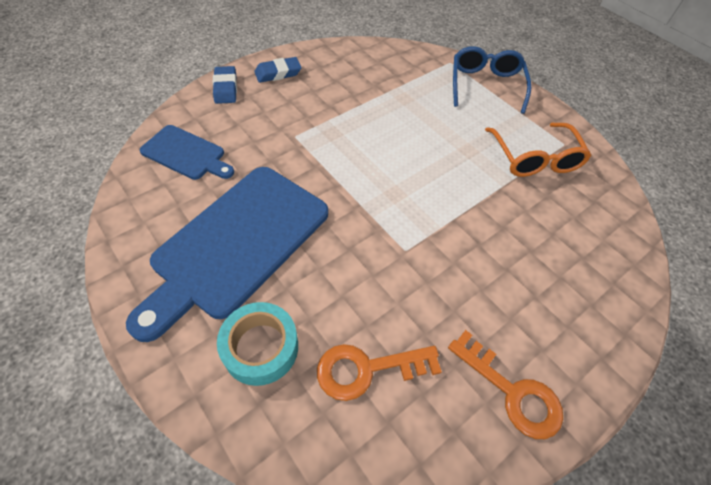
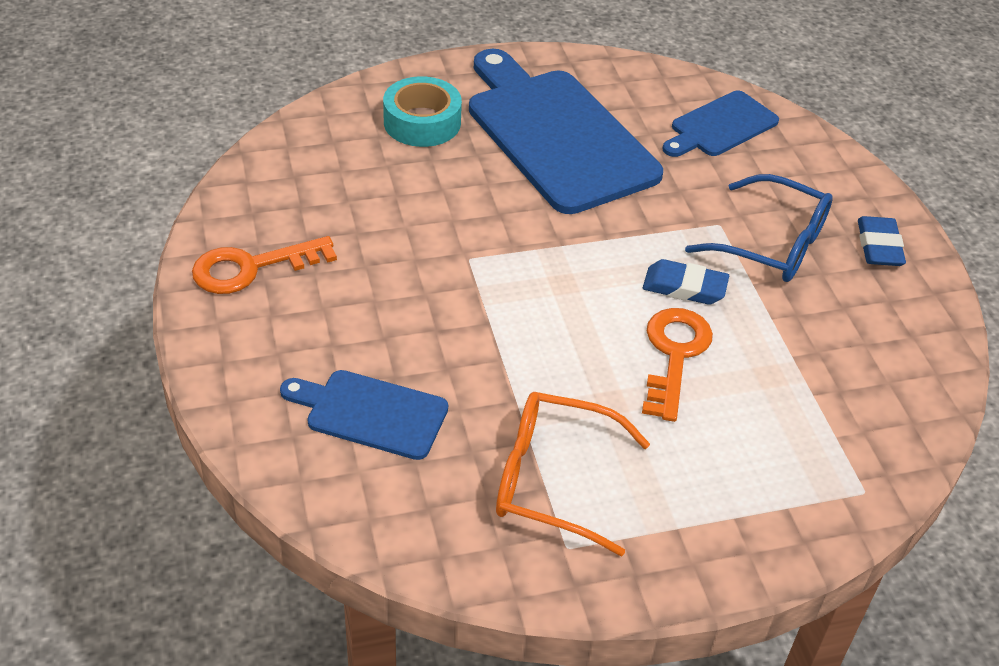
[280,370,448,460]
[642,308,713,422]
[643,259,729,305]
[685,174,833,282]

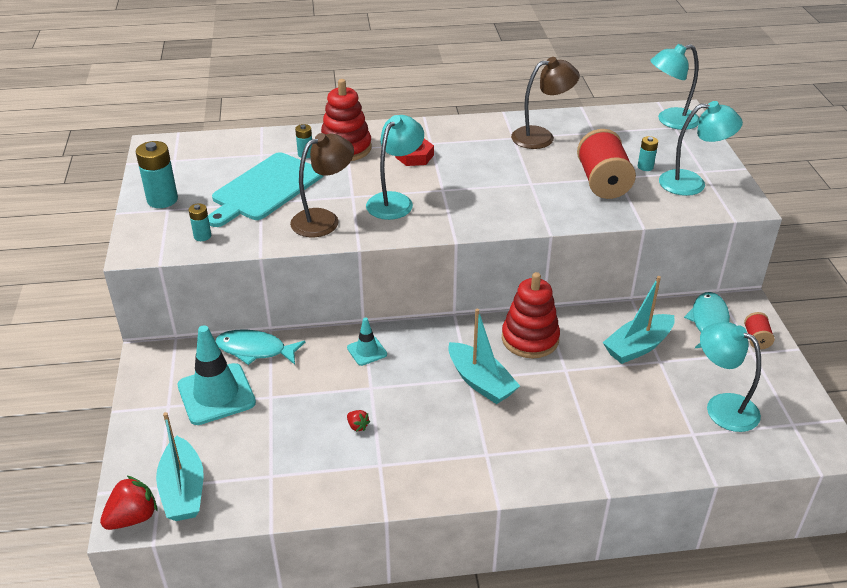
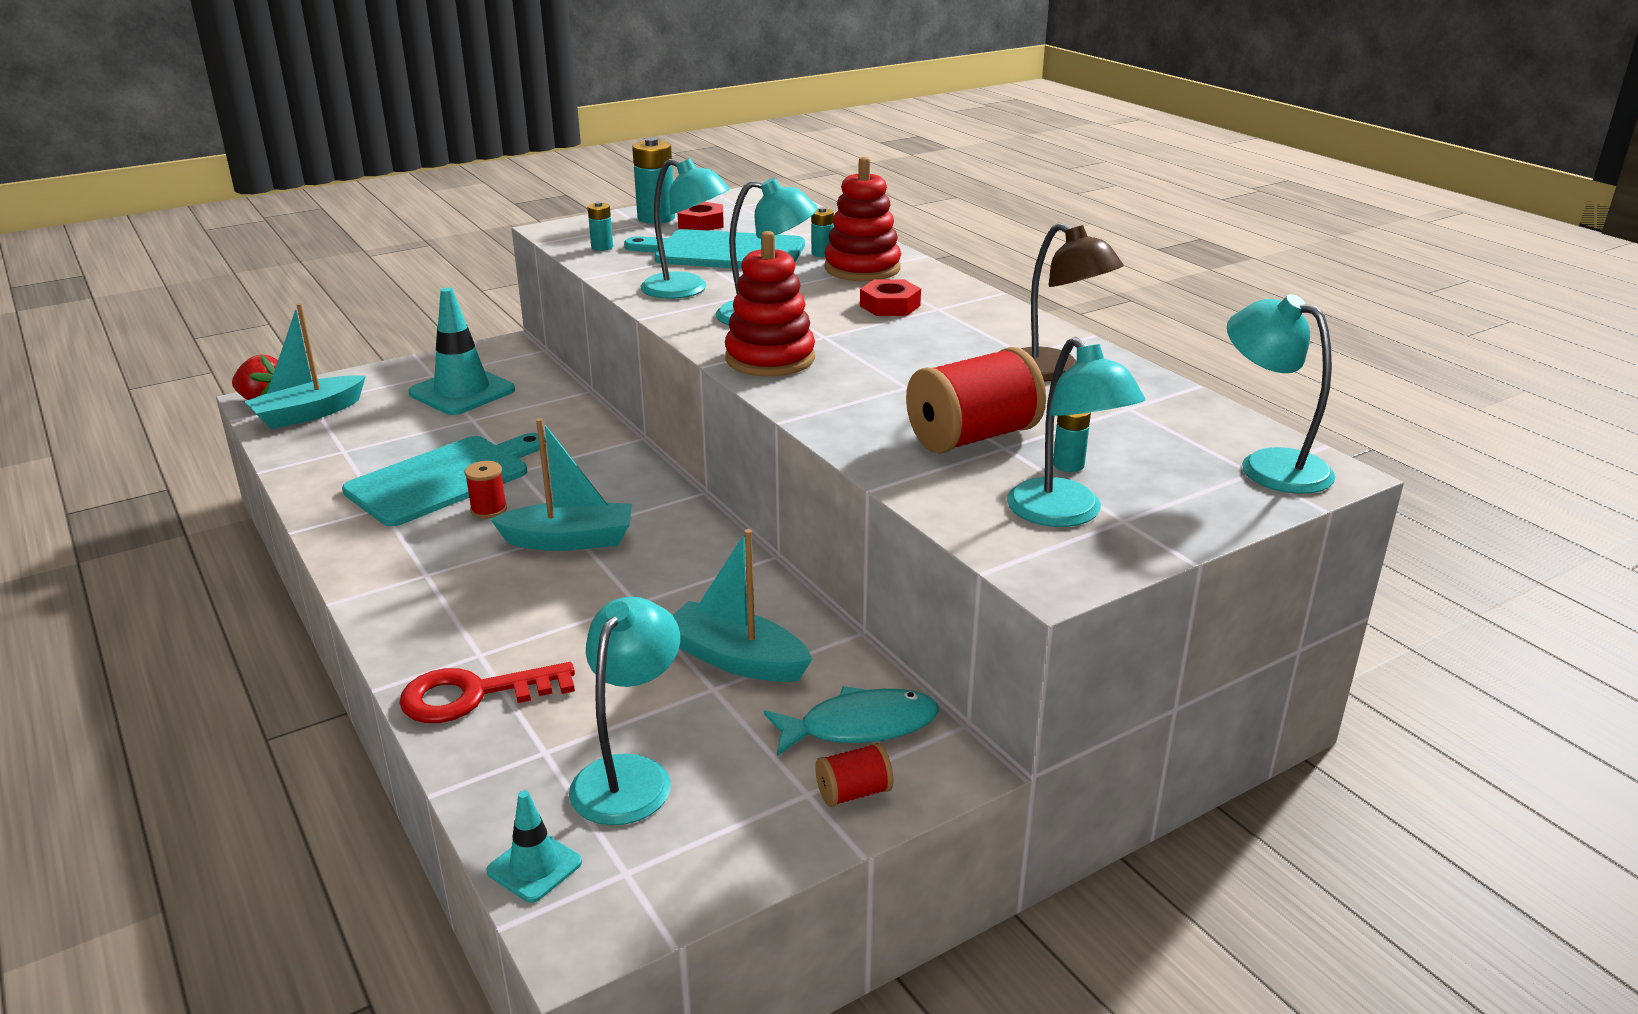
[342,433,546,526]
[399,662,575,723]
[465,461,507,519]
[486,790,582,903]
[490,418,632,551]
[640,158,730,299]
[678,202,724,231]
[725,231,815,377]
[216,329,305,365] (first image)

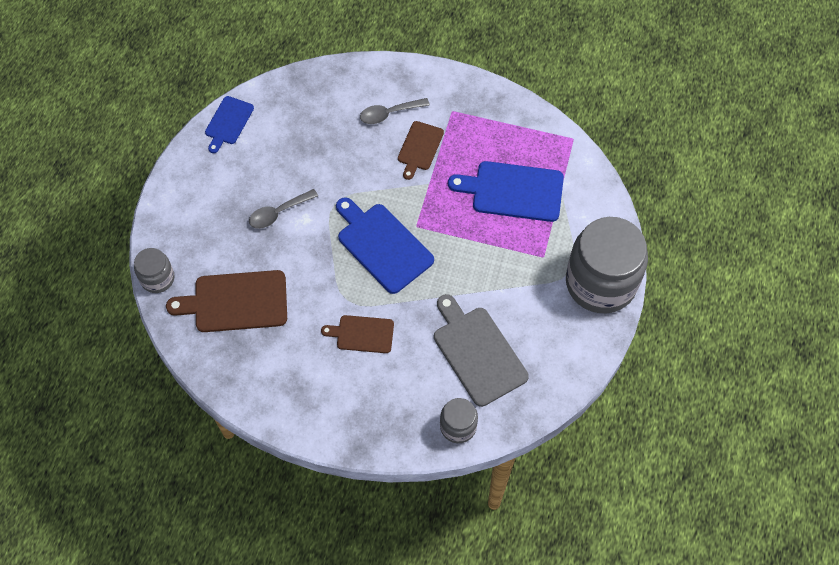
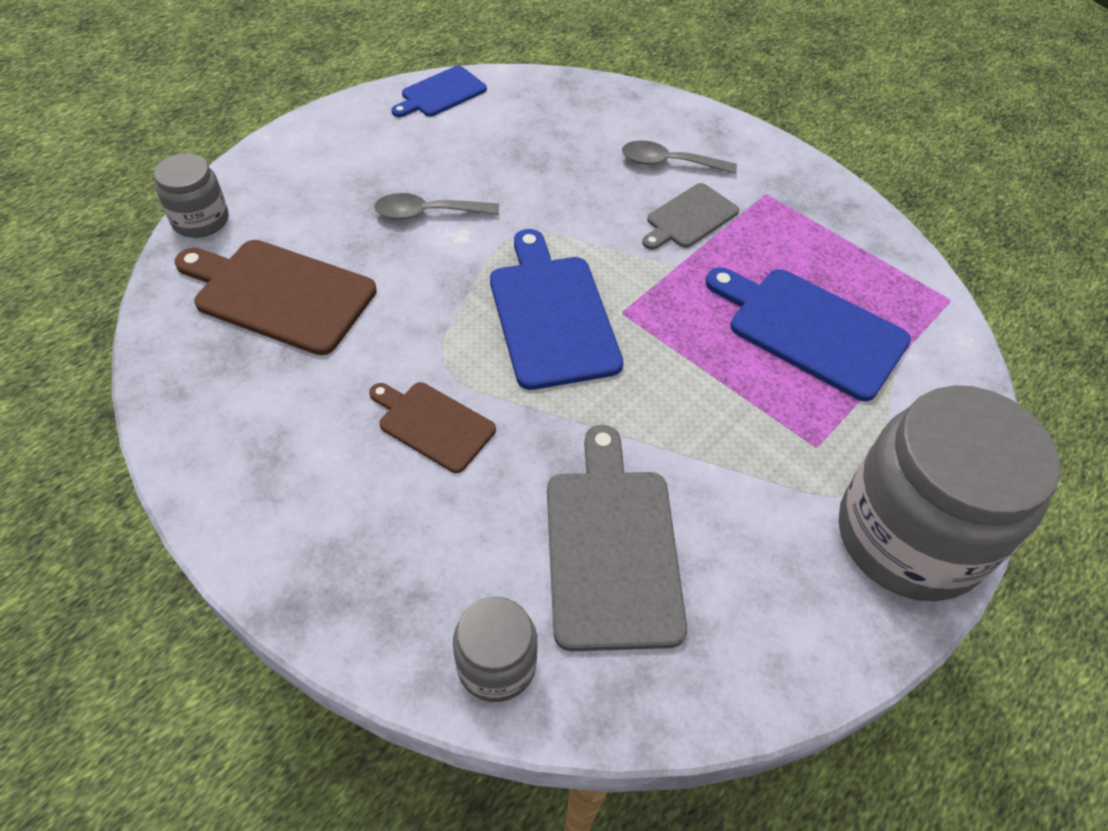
[642,183,739,250]

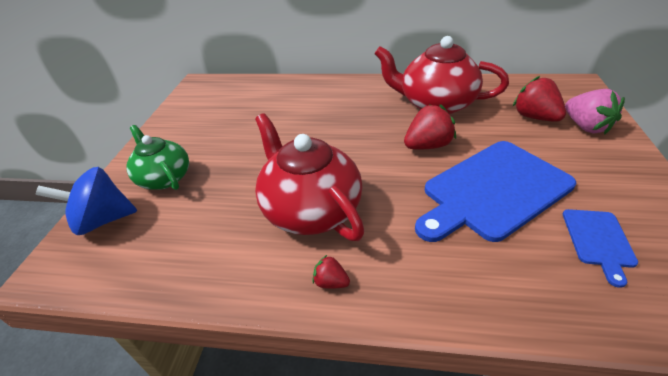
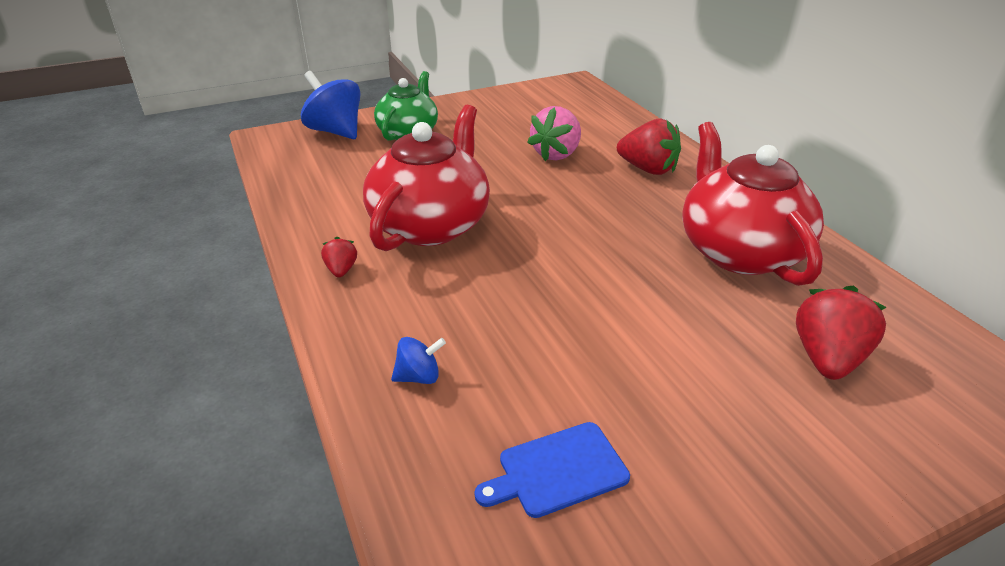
[391,337,446,384]
[527,106,581,161]
[617,119,681,175]
[415,141,576,242] (first image)

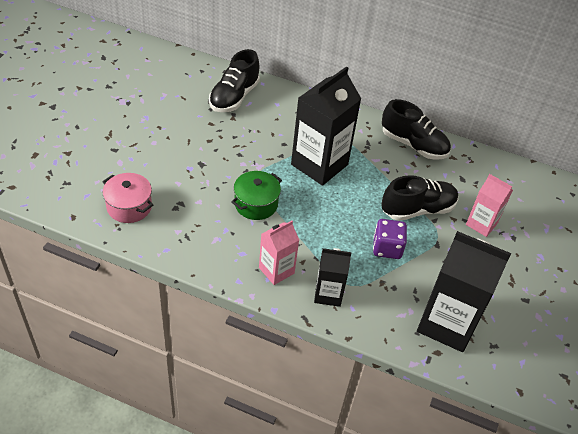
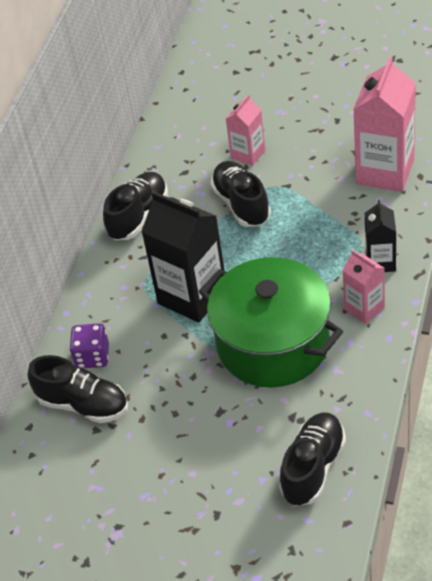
[70,323,109,368]
[199,257,343,387]
[279,412,346,506]
[353,57,416,192]

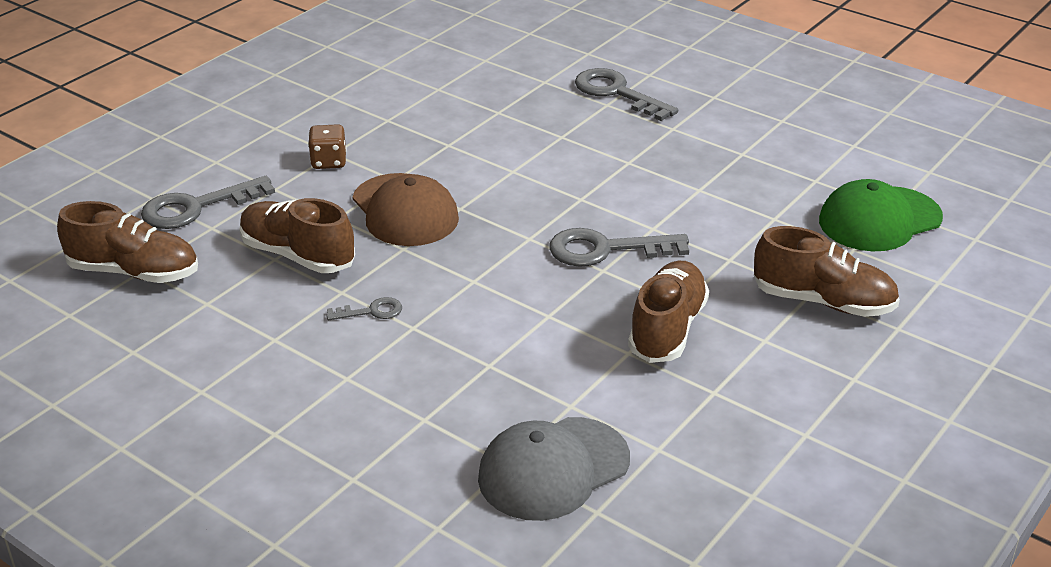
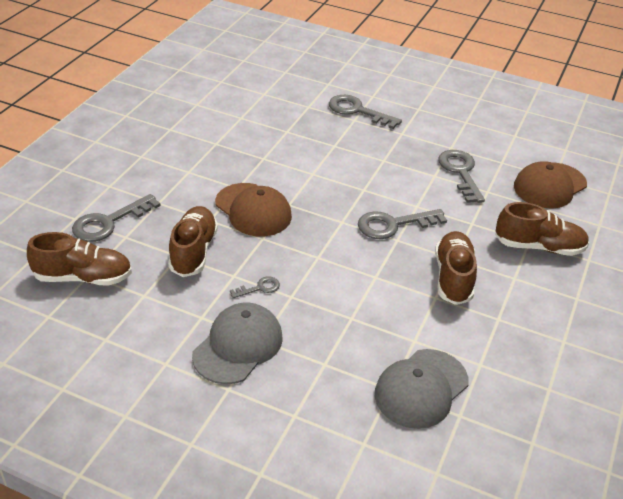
[168,206,218,277]
[192,302,283,384]
[438,150,485,203]
[514,162,587,208]
[308,124,347,169] (first image)

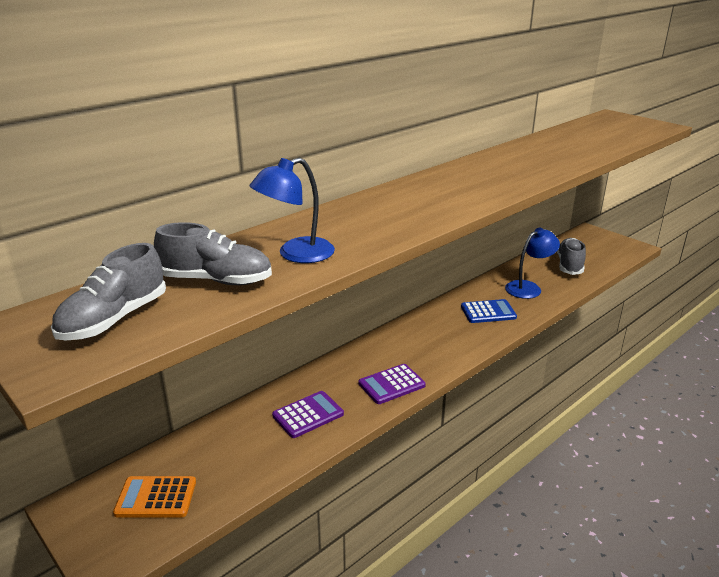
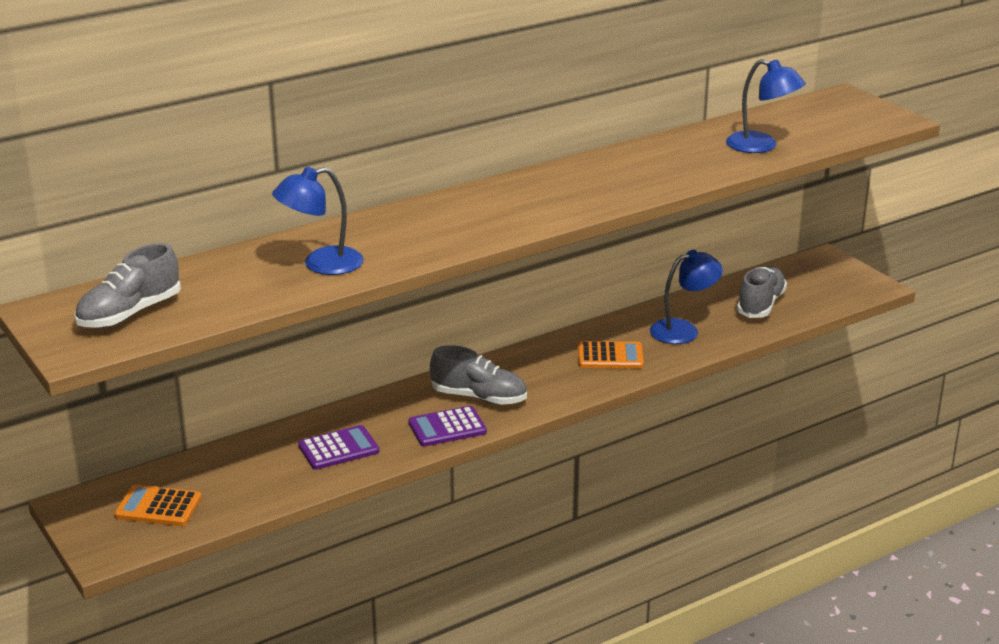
[430,345,527,405]
[578,341,644,369]
[726,59,806,153]

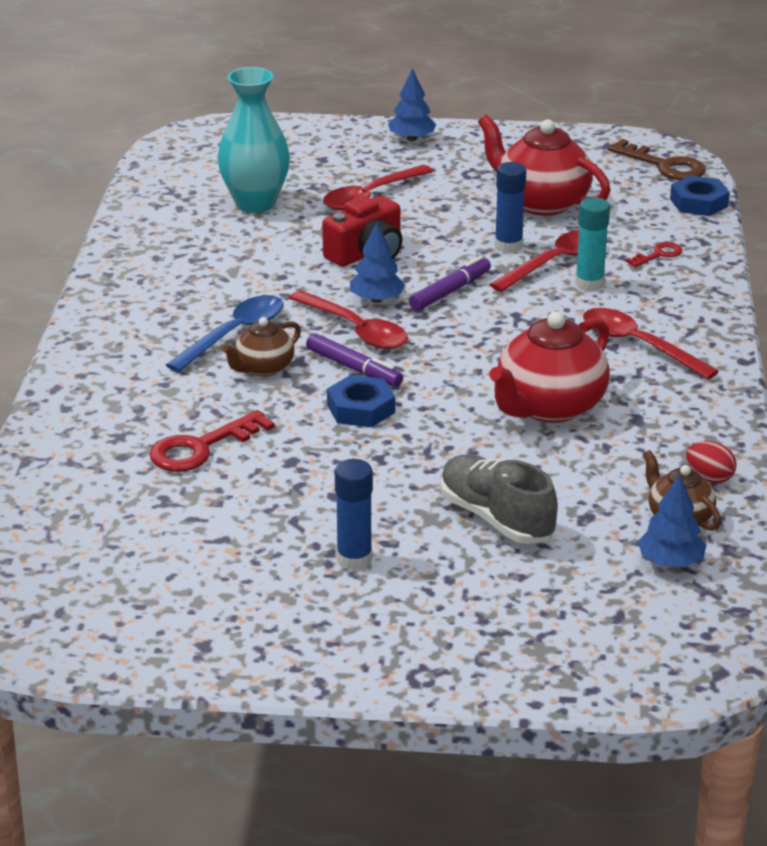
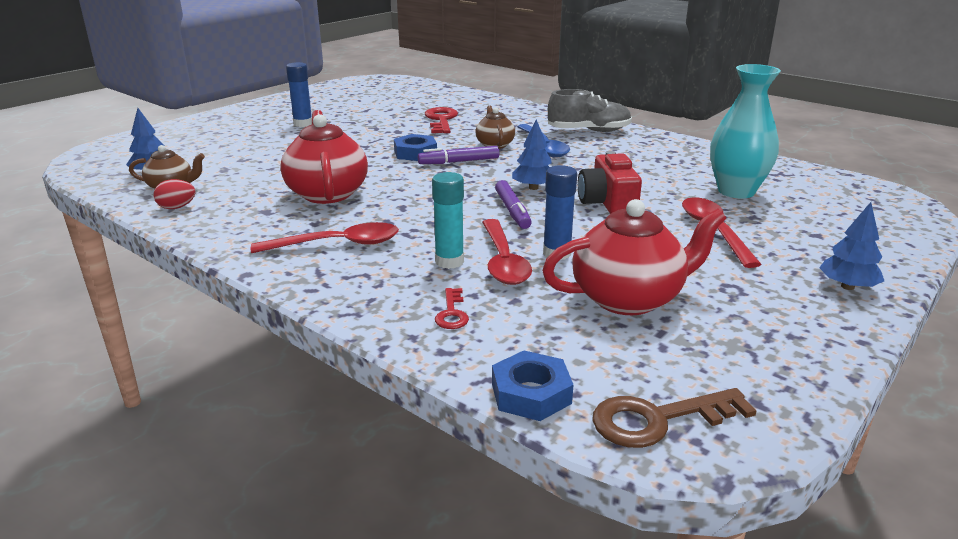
[548,89,632,132]
[289,290,408,349] (first image)

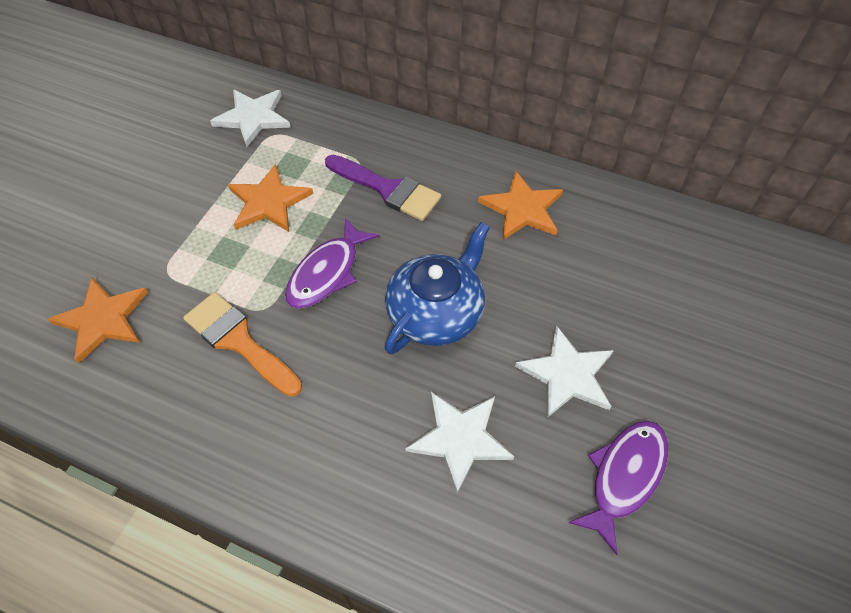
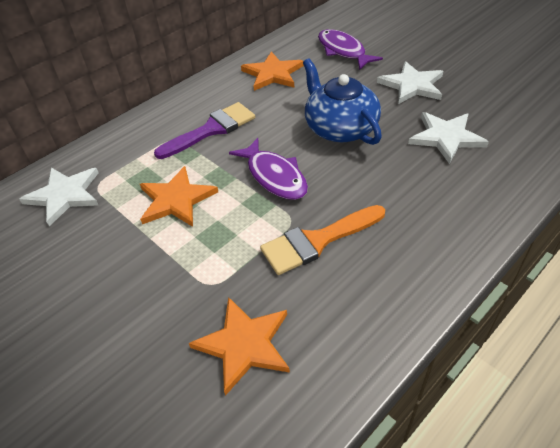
[318,29,383,70]

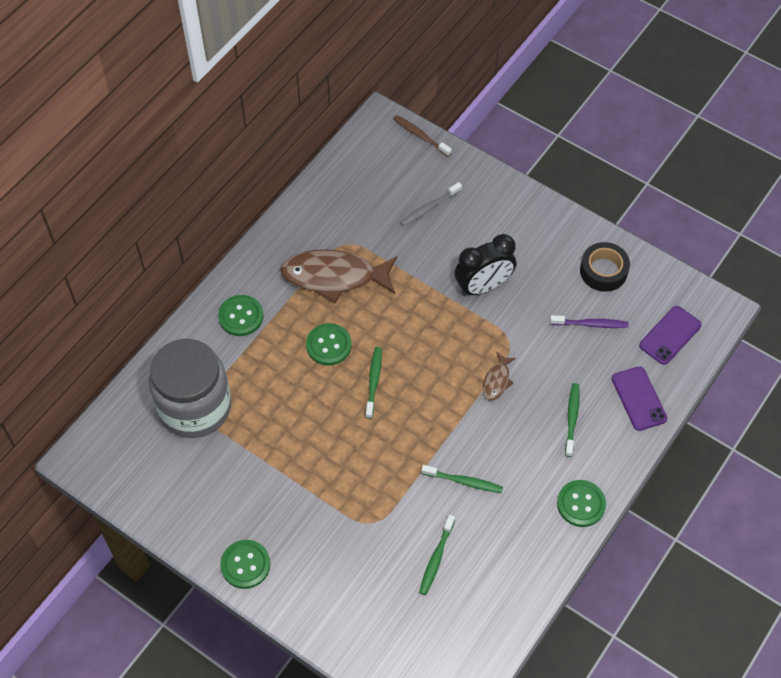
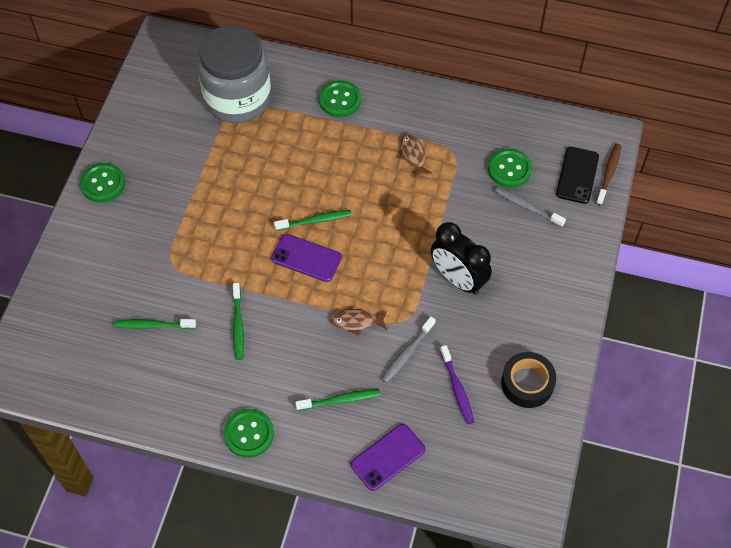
[271,234,342,282]
[382,317,436,383]
[399,134,432,178]
[488,148,532,188]
[556,147,599,204]

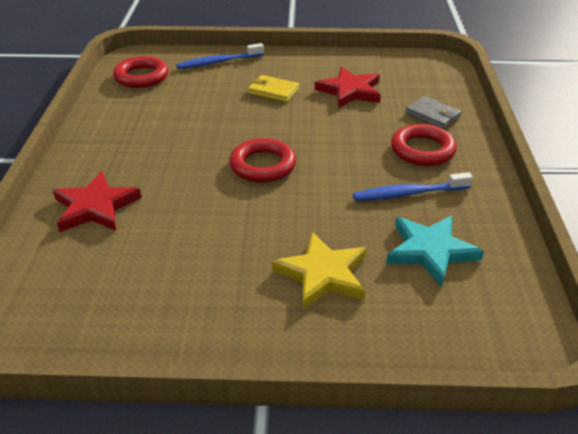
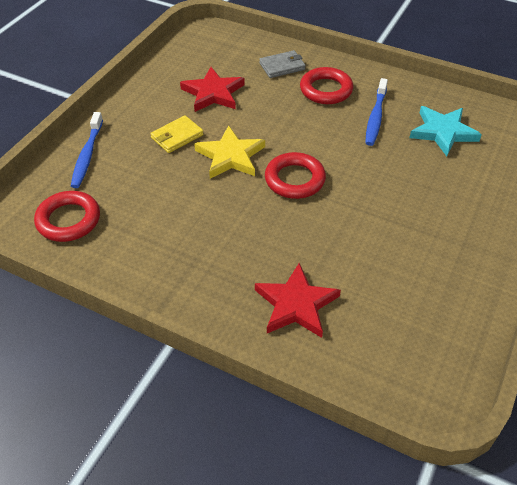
[194,125,265,179]

